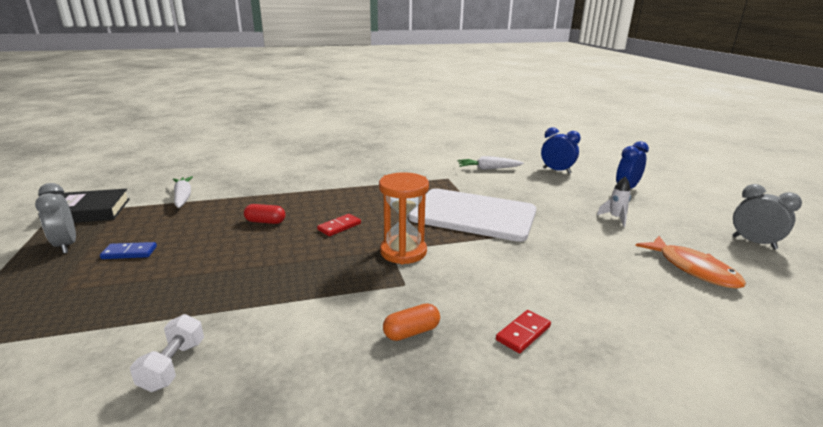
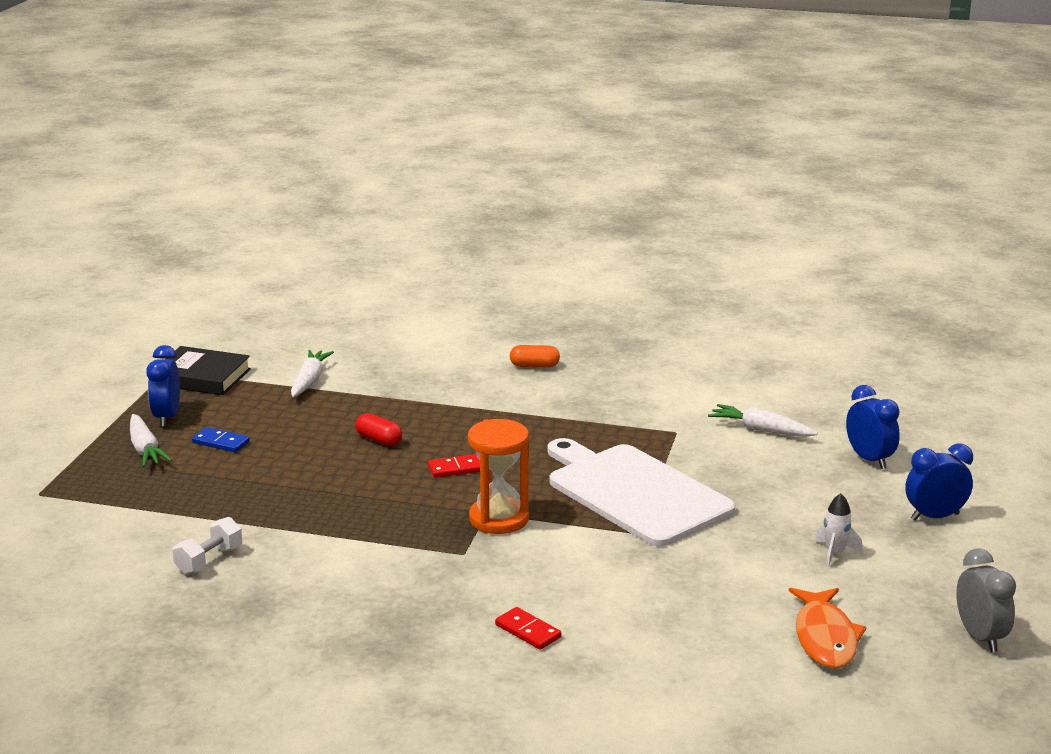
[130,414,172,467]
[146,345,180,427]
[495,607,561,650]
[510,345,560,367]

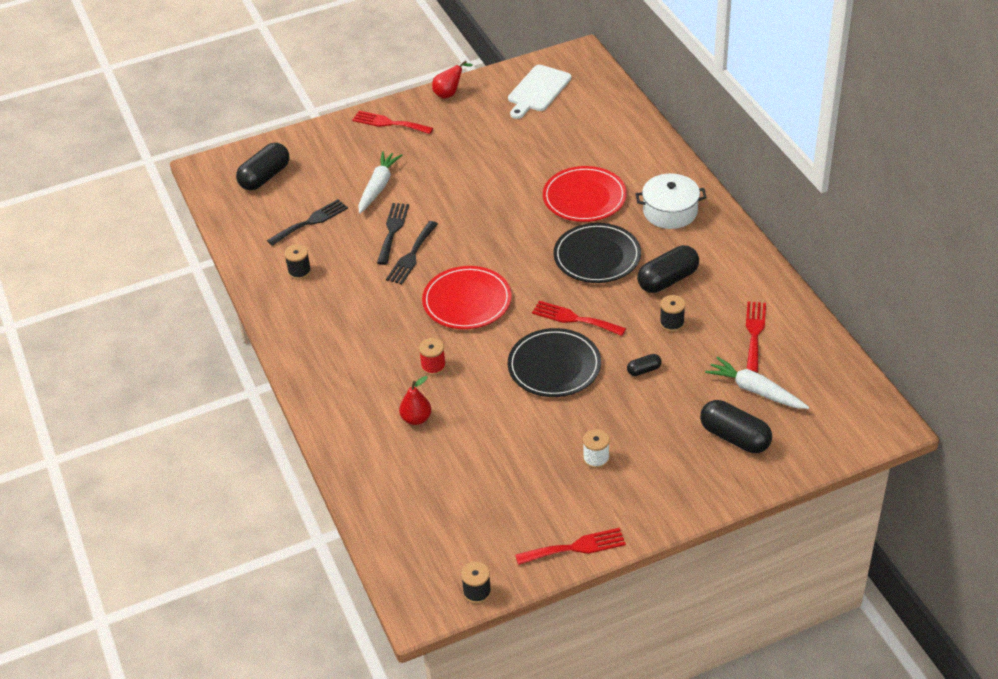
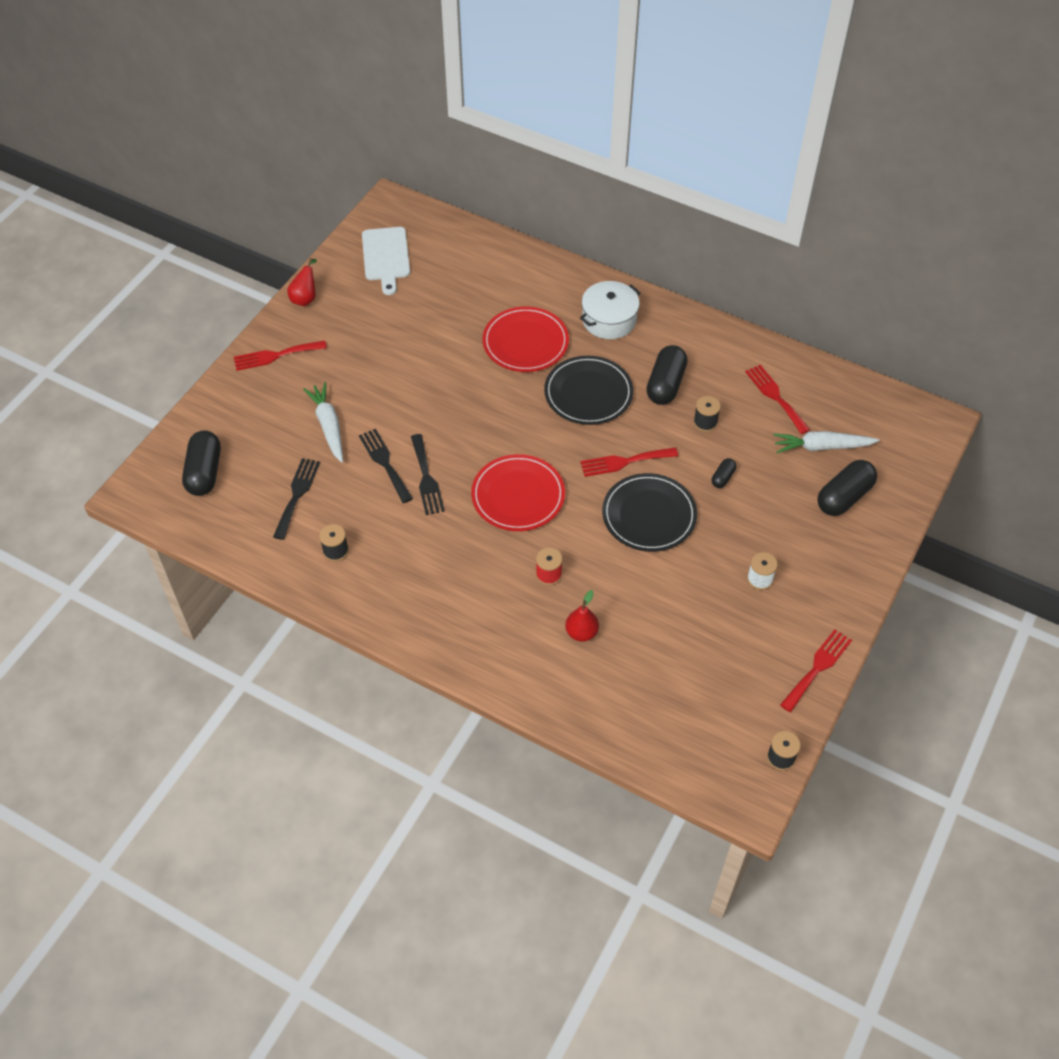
[817,460,877,516]

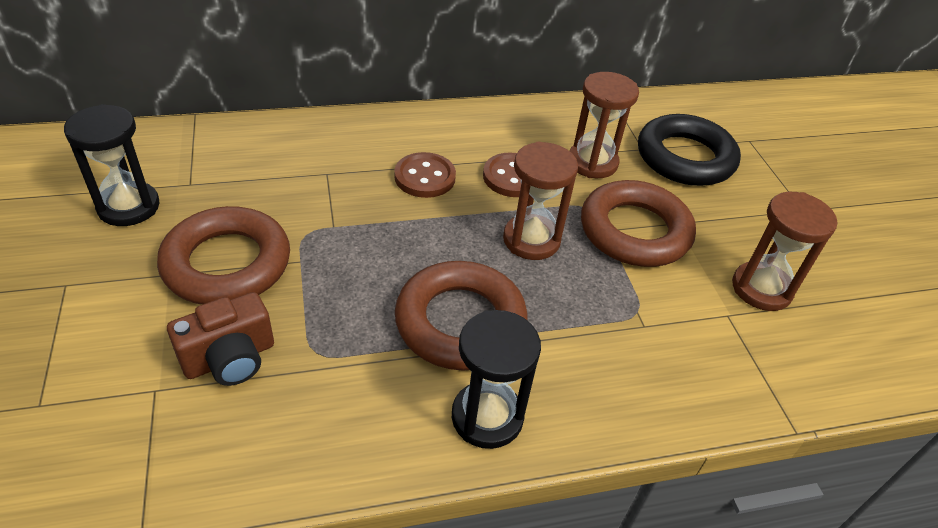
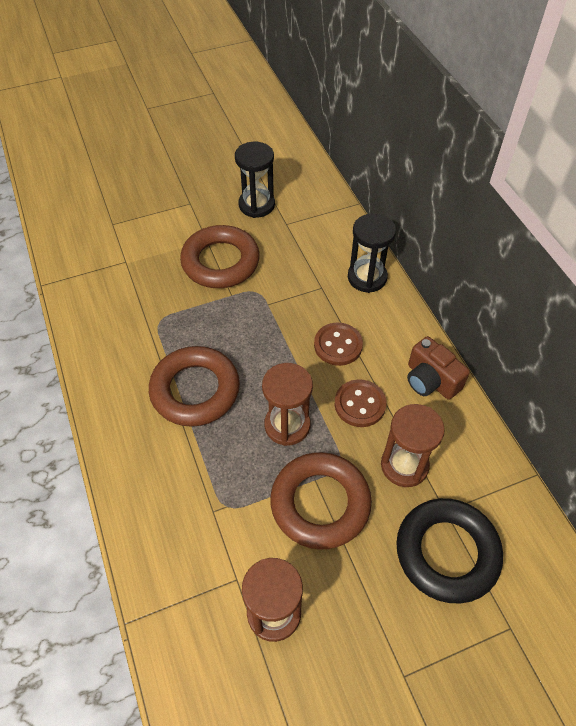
[348,213,396,293]
[407,336,470,400]

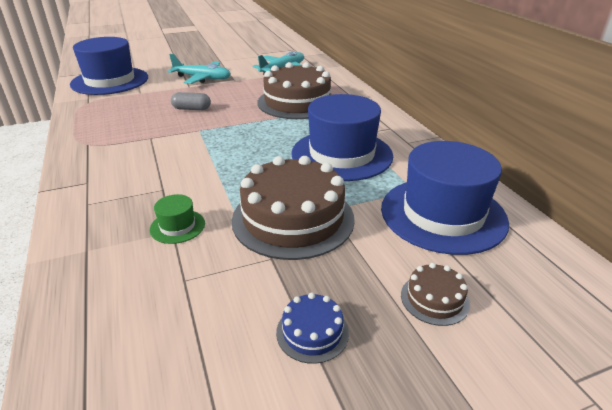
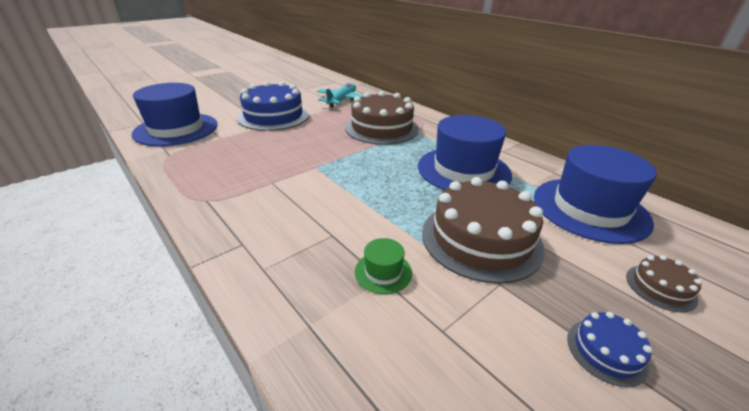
[237,81,309,131]
[171,92,211,110] (first image)

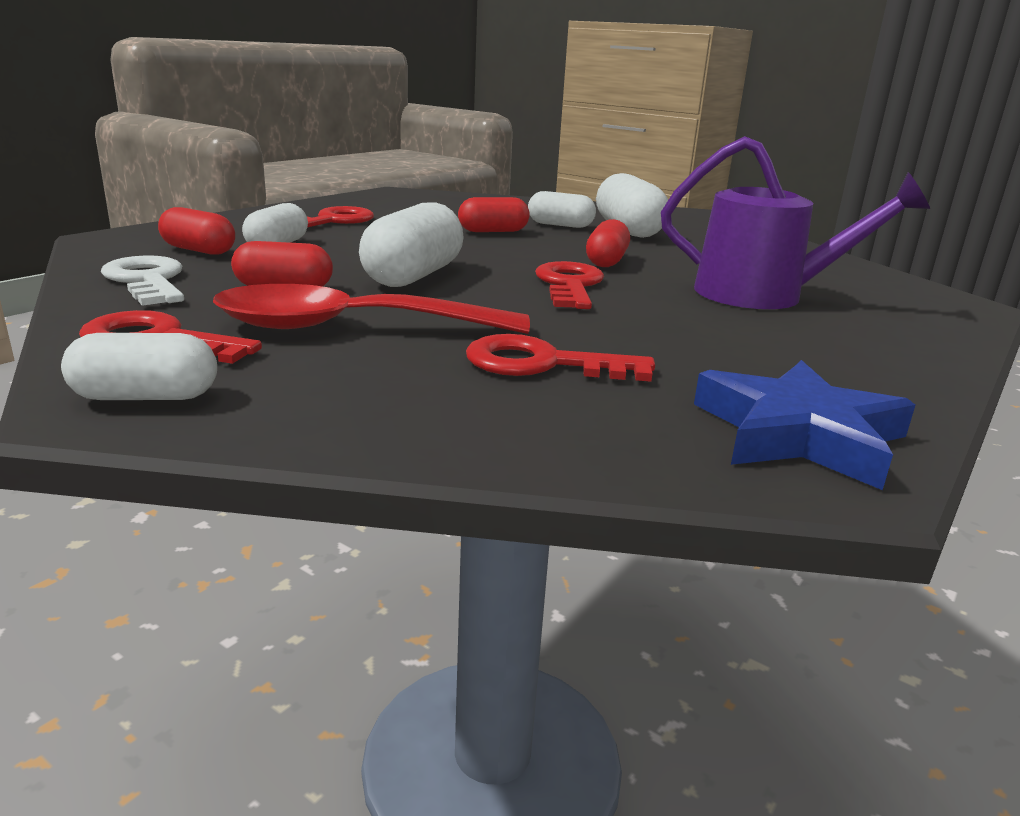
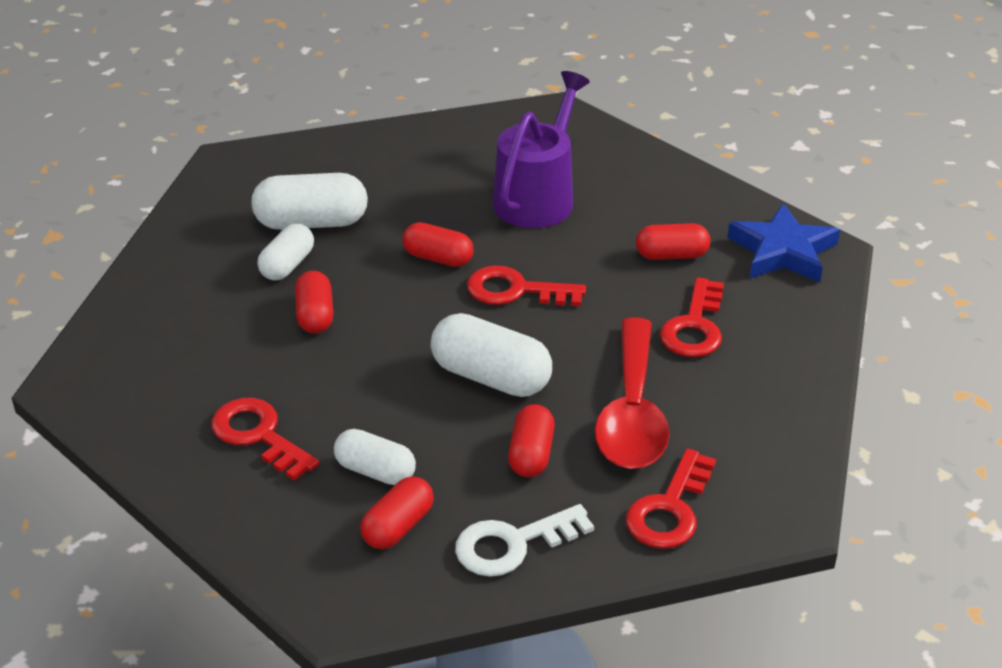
[636,223,711,260]
[61,333,217,400] (first image)

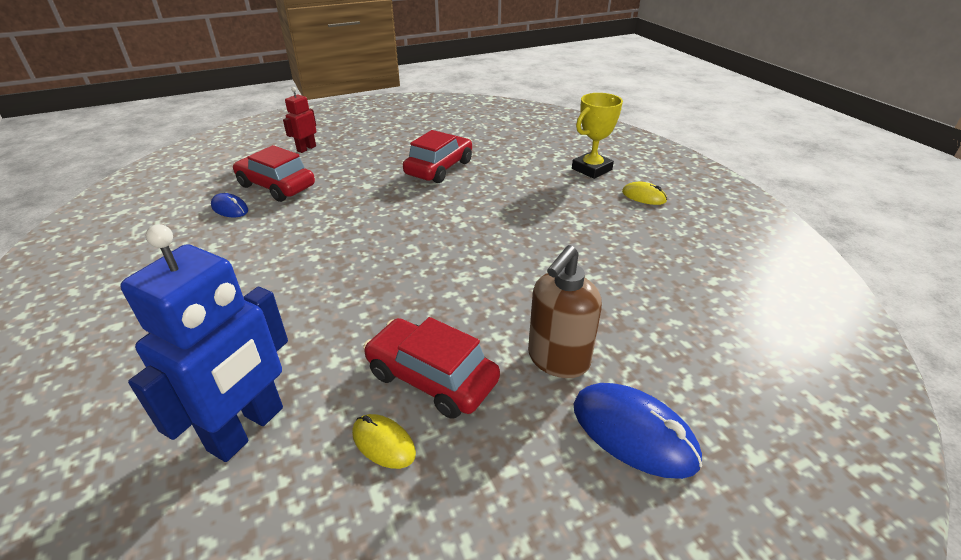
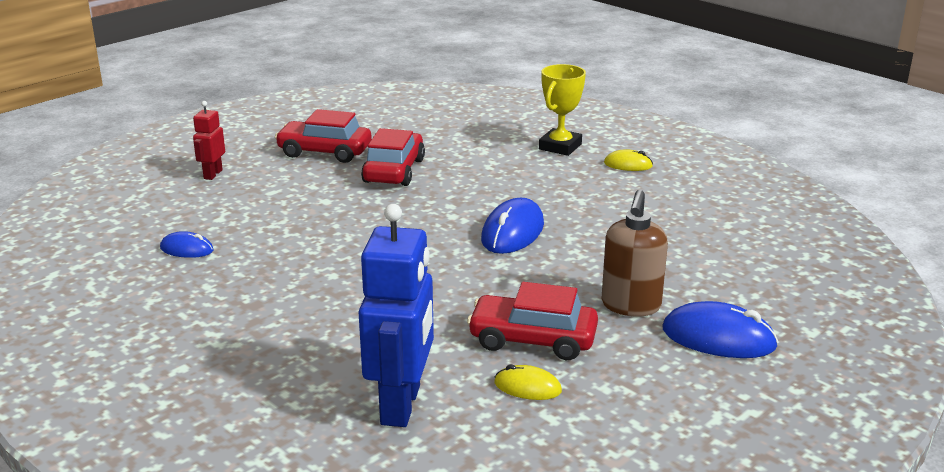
[275,109,371,163]
[481,198,544,254]

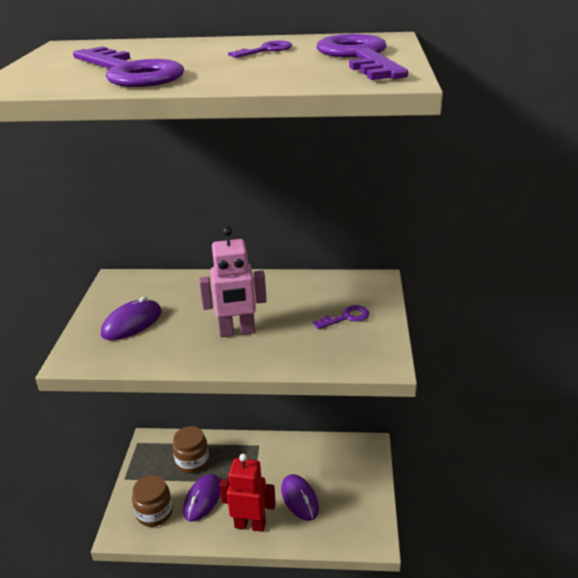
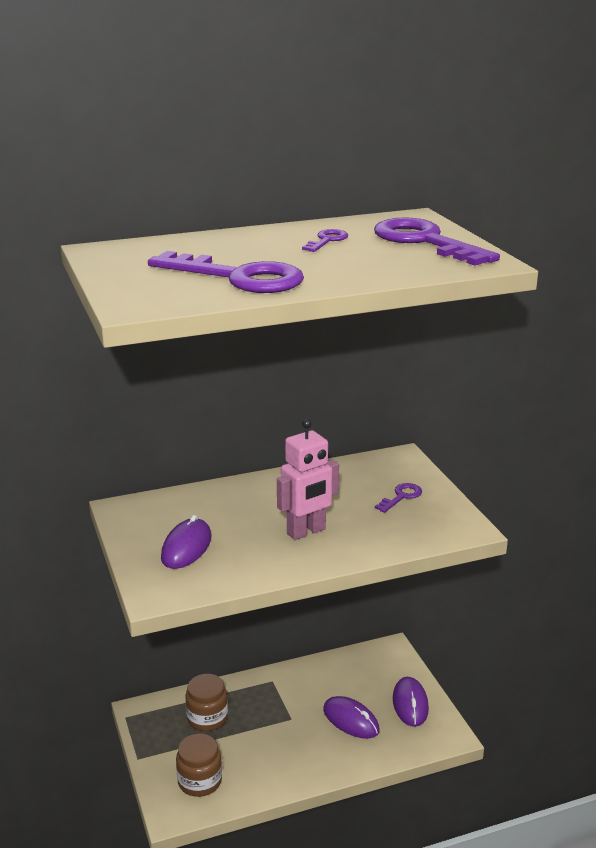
[393,677,429,727]
[220,454,276,532] (first image)

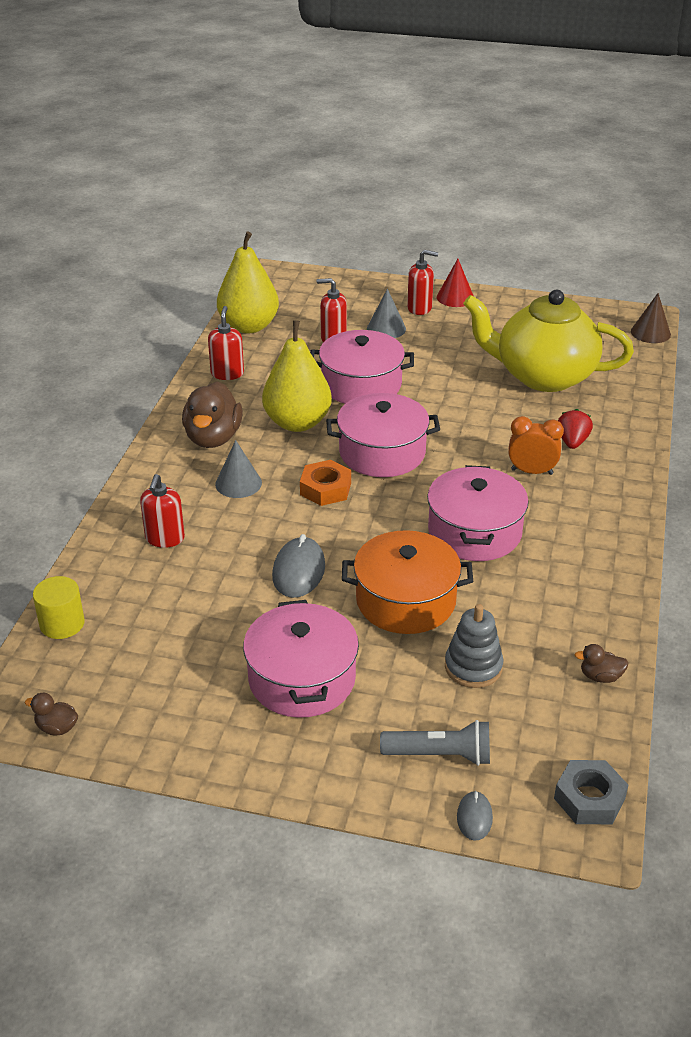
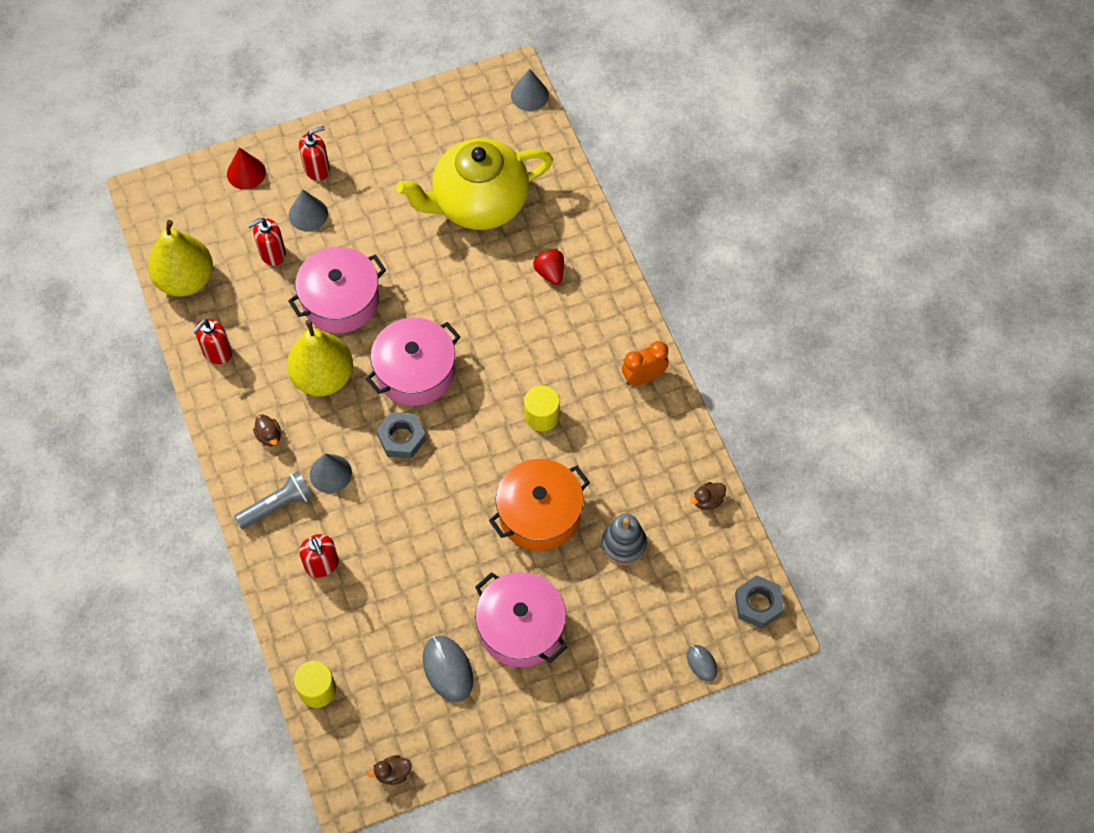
[192,319,232,364]
[227,148,266,190]
[234,471,313,529]
[253,414,281,447]
[376,412,426,459]
[423,636,473,702]
[511,68,549,111]
[524,385,560,432]
[622,341,669,385]

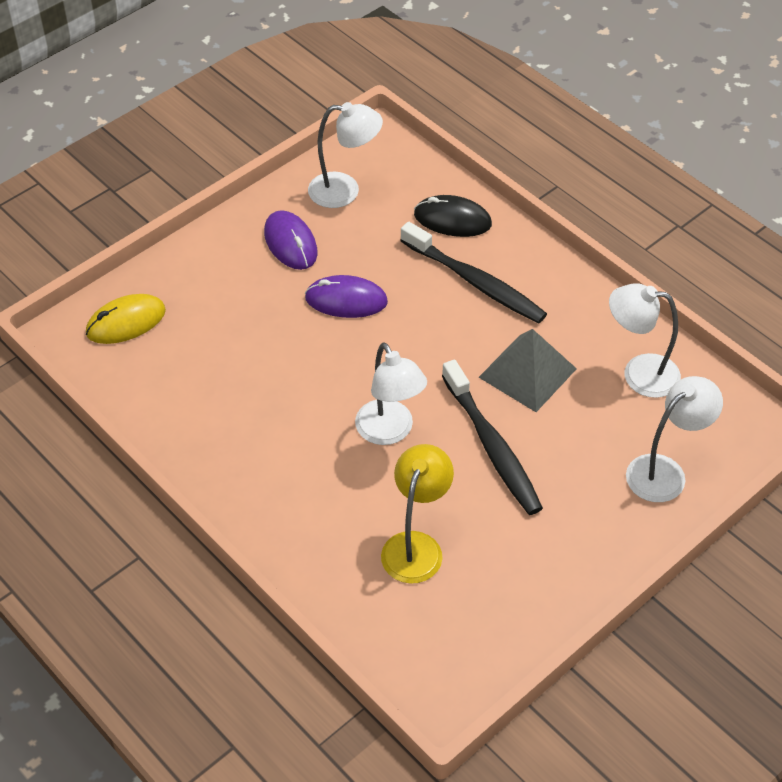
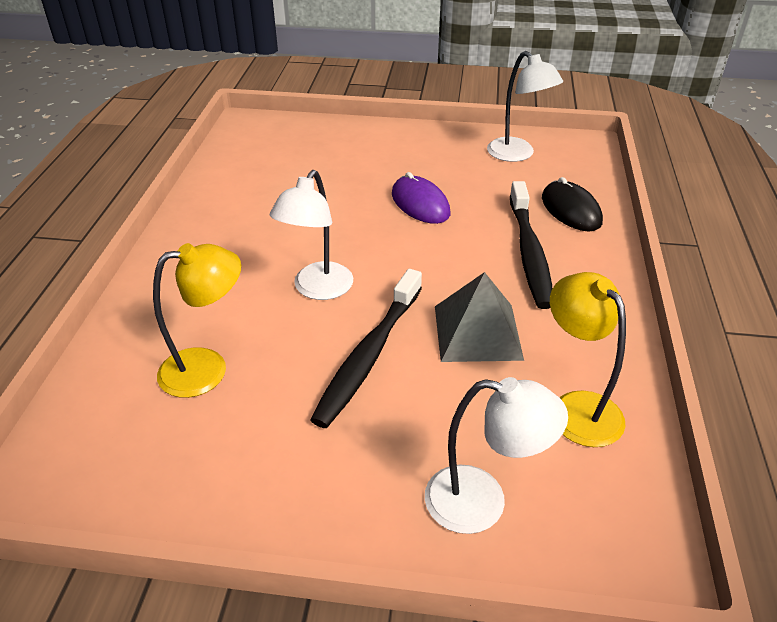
[550,272,626,447]
[86,294,166,344] (first image)
[264,210,317,270] (first image)

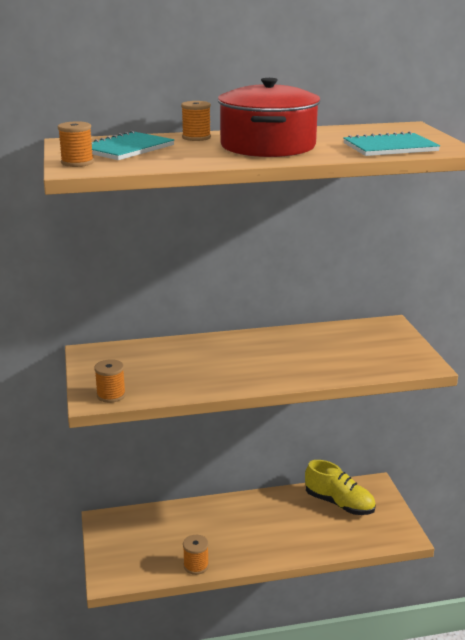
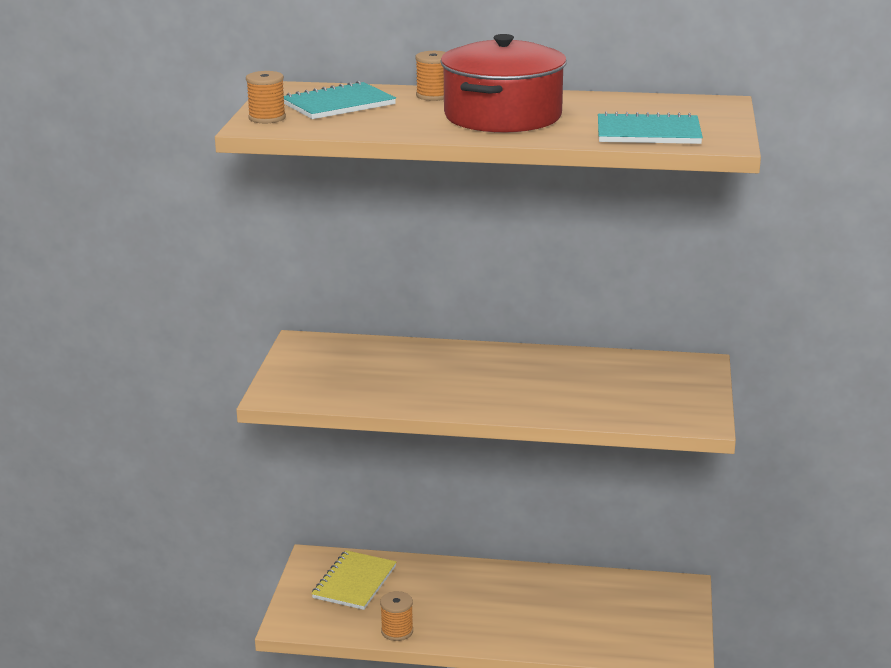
[311,550,396,610]
[94,359,126,403] (first image)
[305,460,376,515] (first image)

